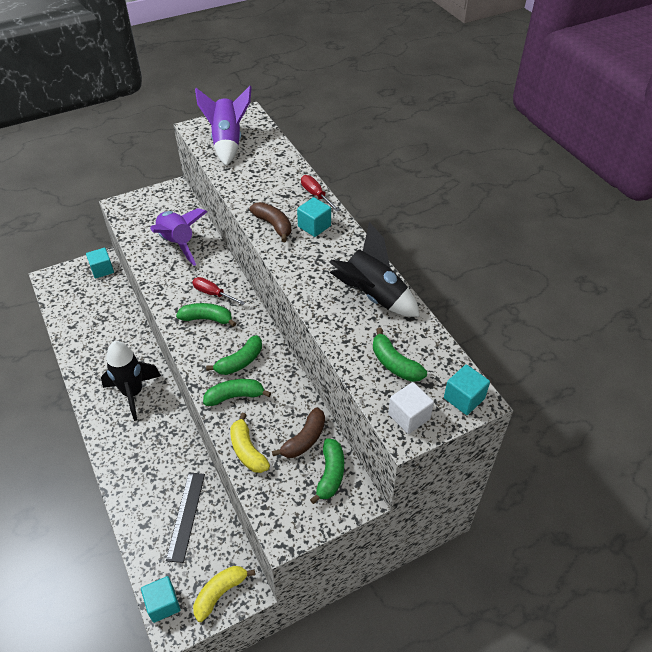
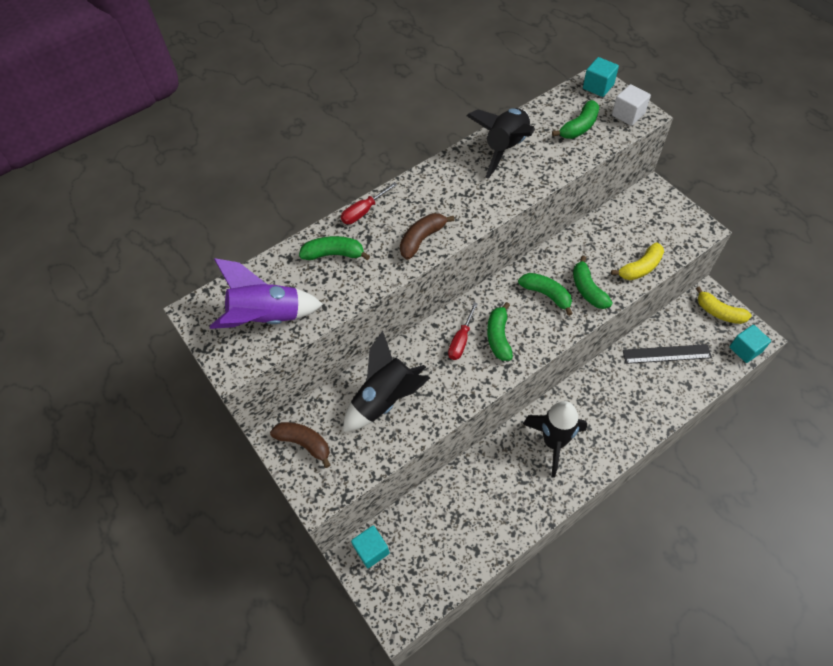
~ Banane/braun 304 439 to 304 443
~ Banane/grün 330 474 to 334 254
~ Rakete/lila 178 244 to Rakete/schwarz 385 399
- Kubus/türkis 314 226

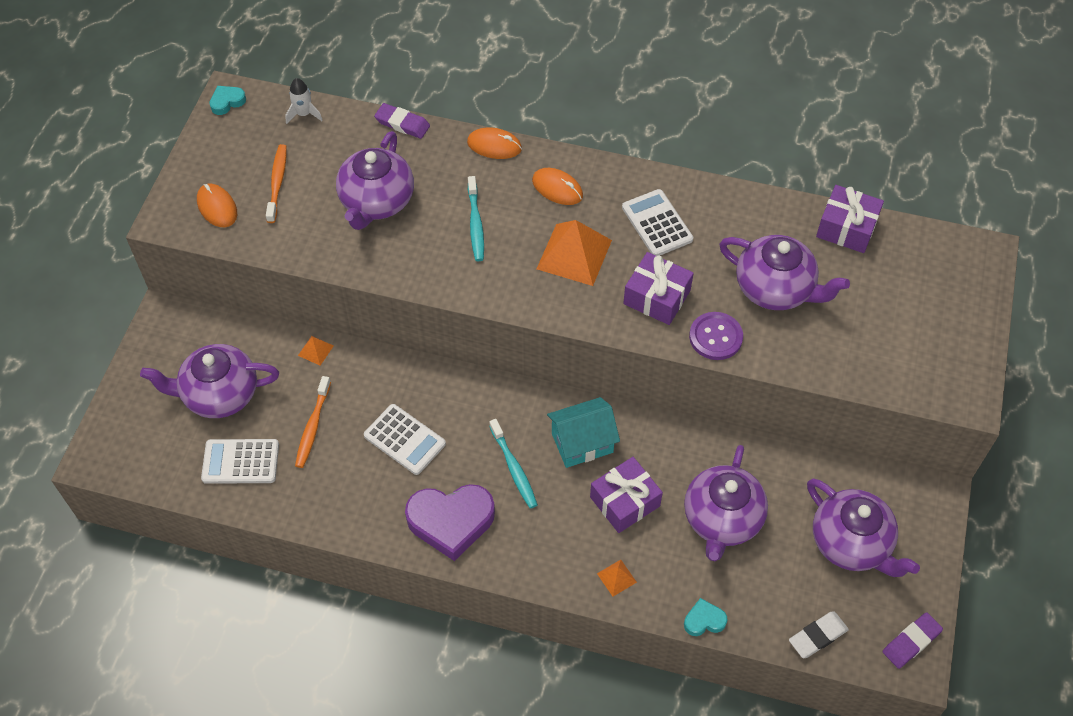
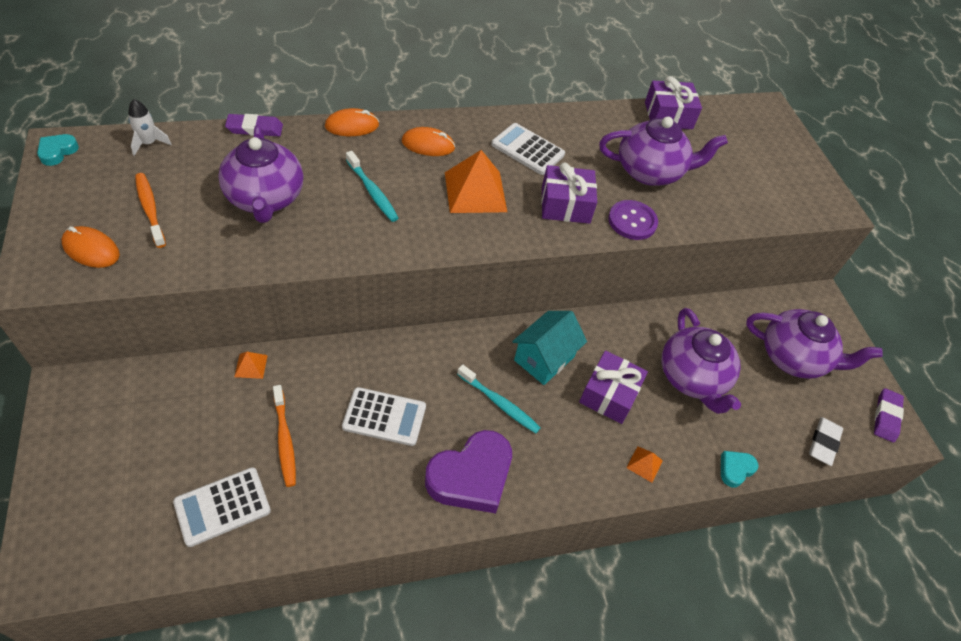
- Teekanne/lila 219 394

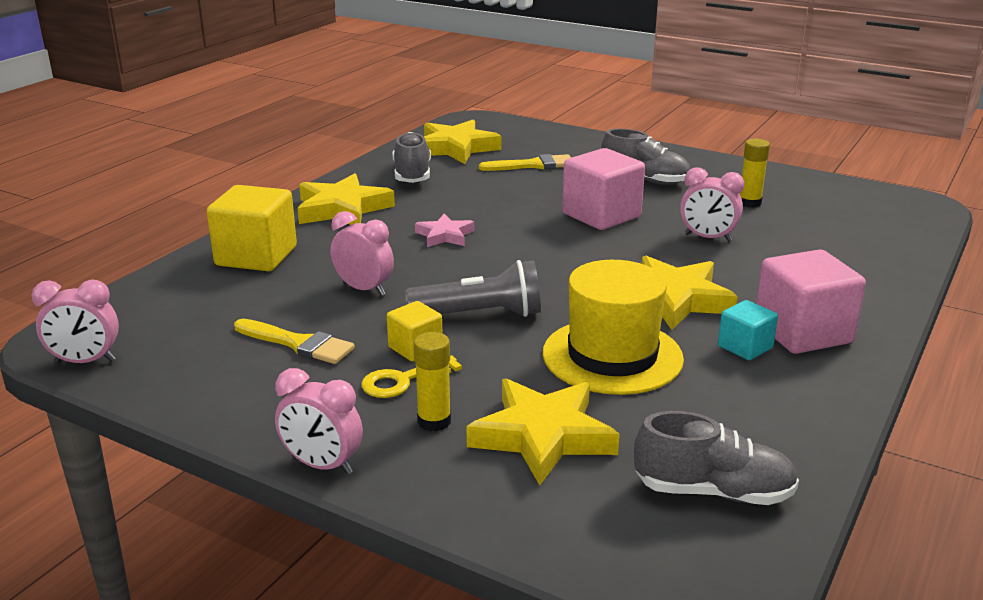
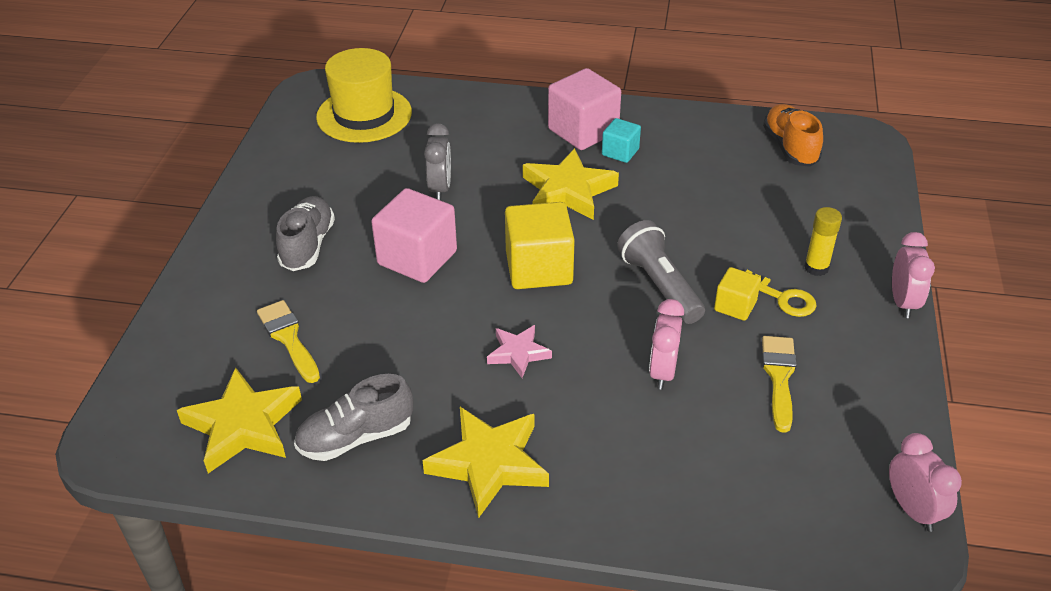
~ Hut/gelb 612 356 to 364 115
~ Wecker/rosa 707 238 to Wecker/grau 440 188
~ Kubus/gelb 256 256 to 539 268
~ Schuh/grau 713 492 to Schuh/orange 790 147
- Stern/gelb 542 436
- Klebestift/gelb 749 203

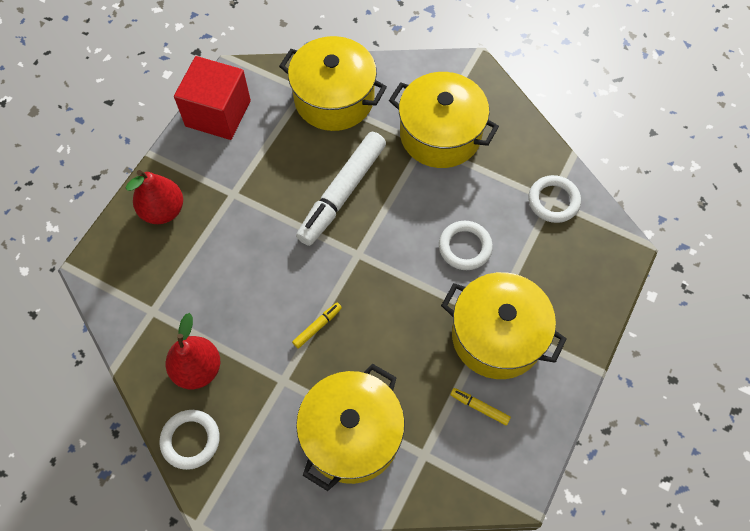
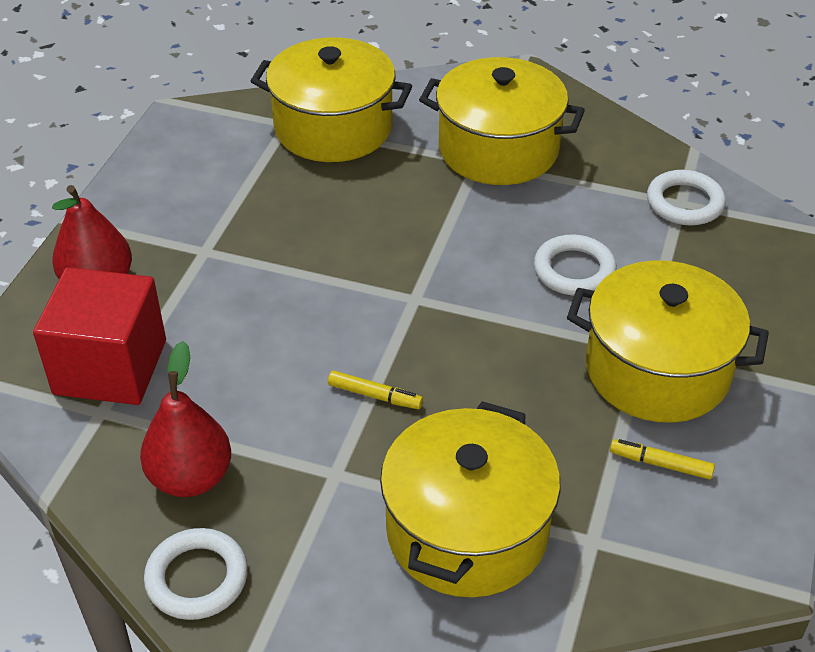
~ Kubus/rot 218 113 to 110 367
~ Filzstift/gelb 317 327 = 375 395 75 degrees clockwise
- Filzstift/weiß 342 193

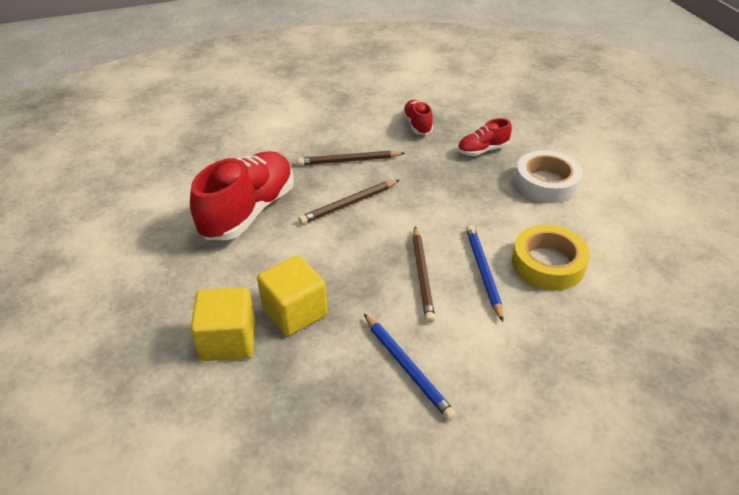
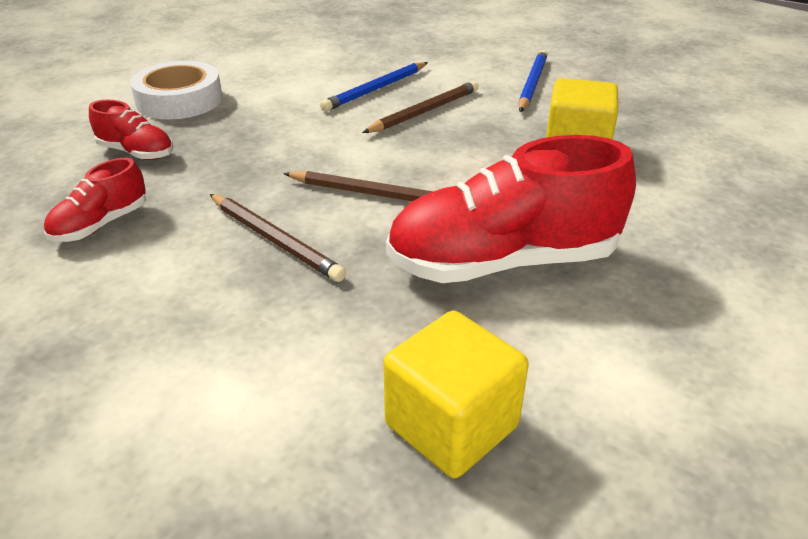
~ Kubus/gelb 228 340 to 451 425
- Klebeband/gelb 548 264

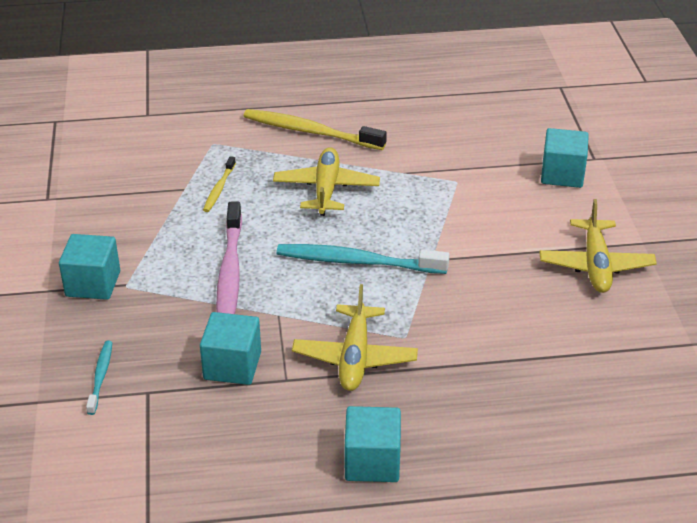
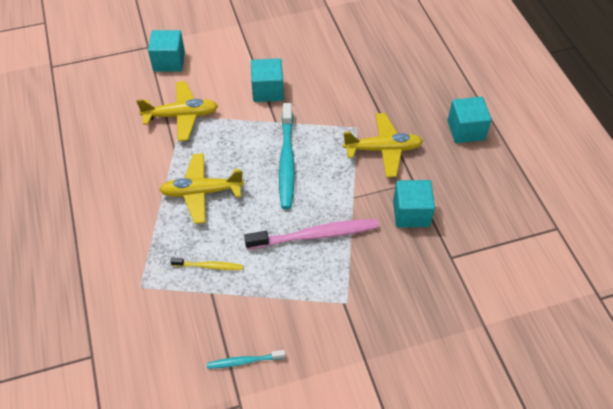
~ Flugzeug/gelb 595 265 to 181 116
~ Zahnbürste/türkis 100 377 to 244 361
~ Kubus/türkis 93 284 to 267 91
- Zahnbürste/gelb 311 132

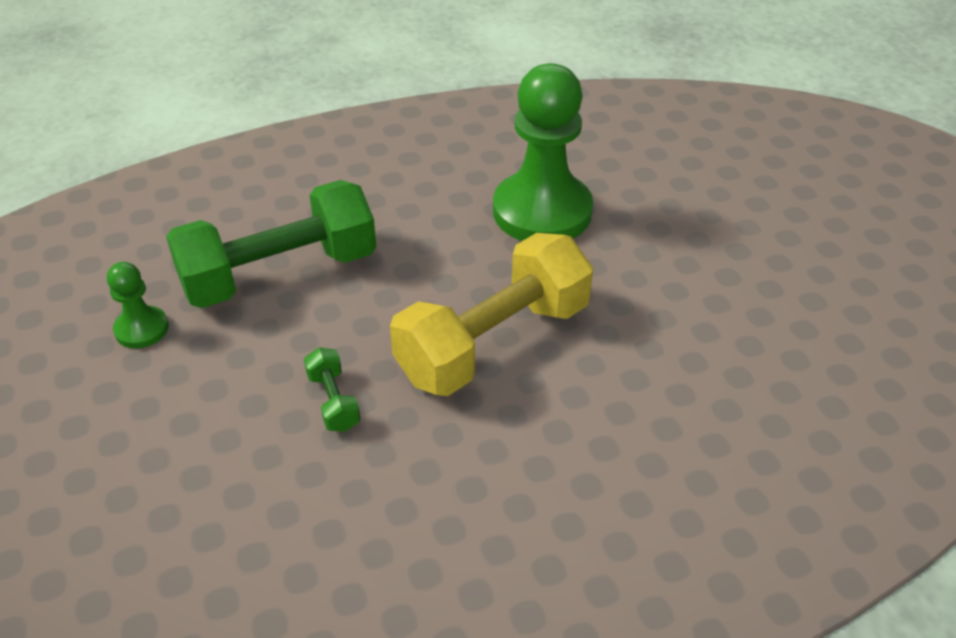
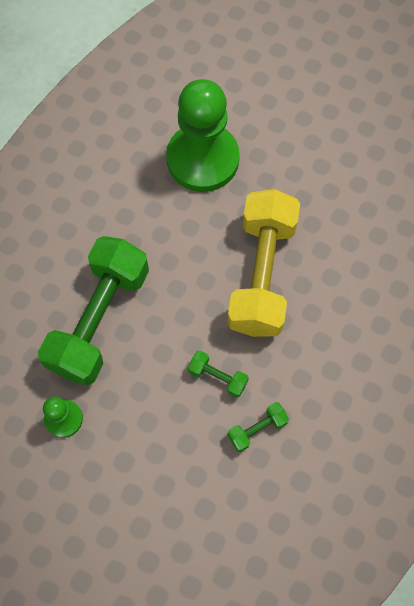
+ Hantel/grün 257 429

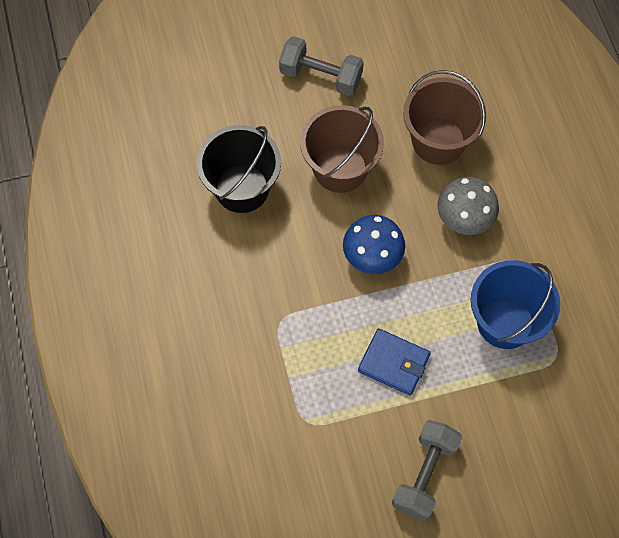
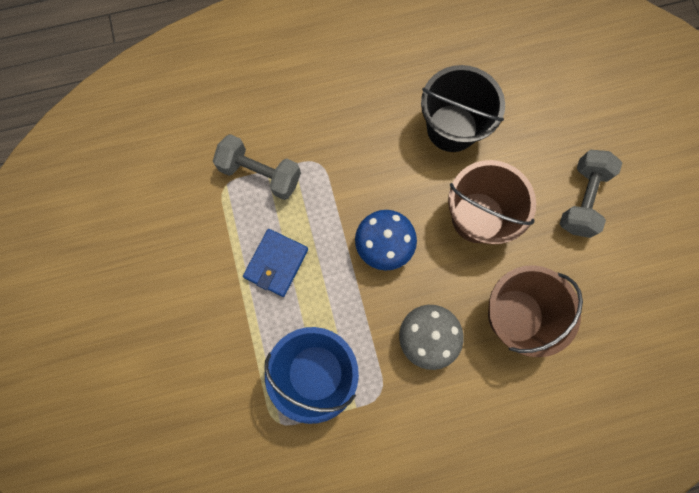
~ Hantel/grau 424 474 to 260 174

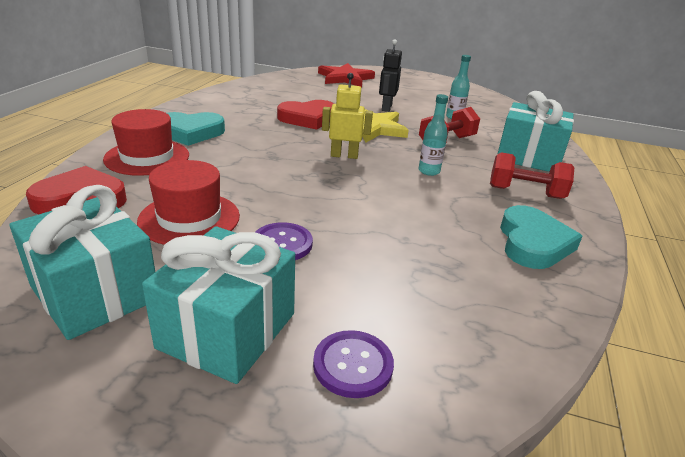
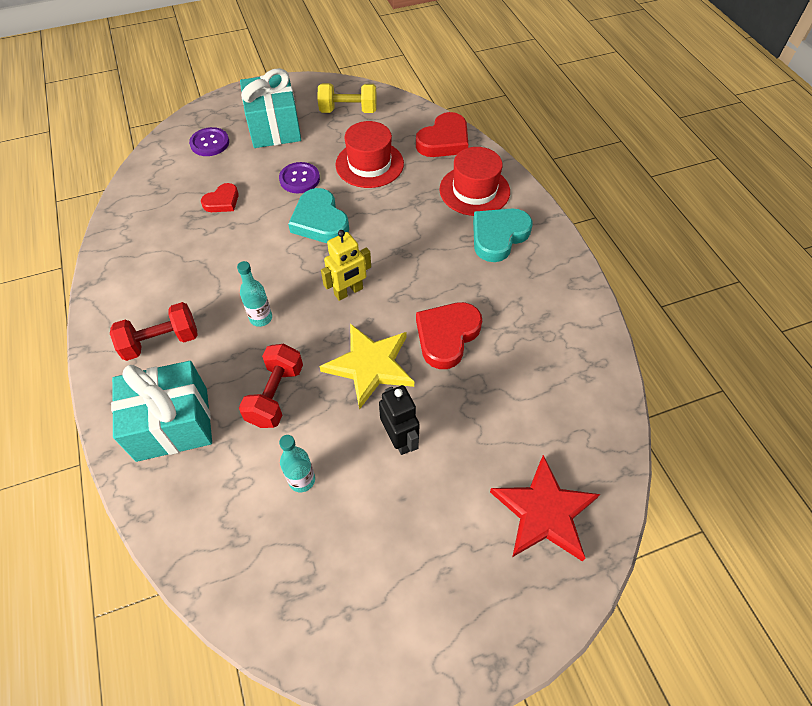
+ Herz/rot 222 201
~ Herz/türkis 533 243 to 320 221
~ Geschenk/türkis 95 293 to Hantel/gelb 348 111

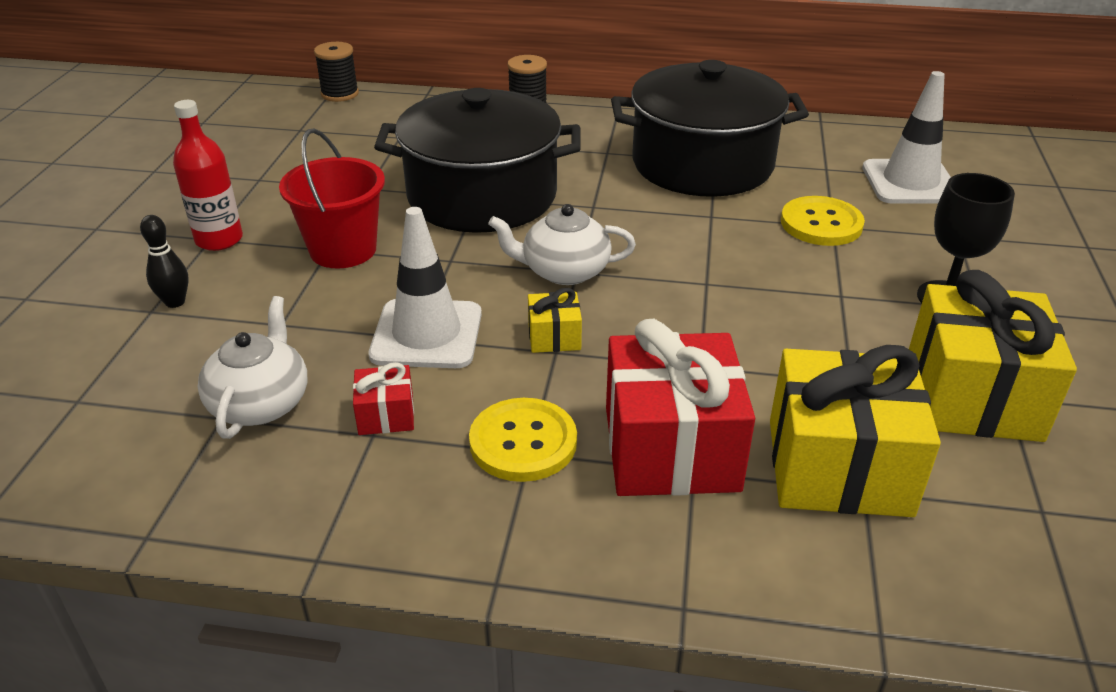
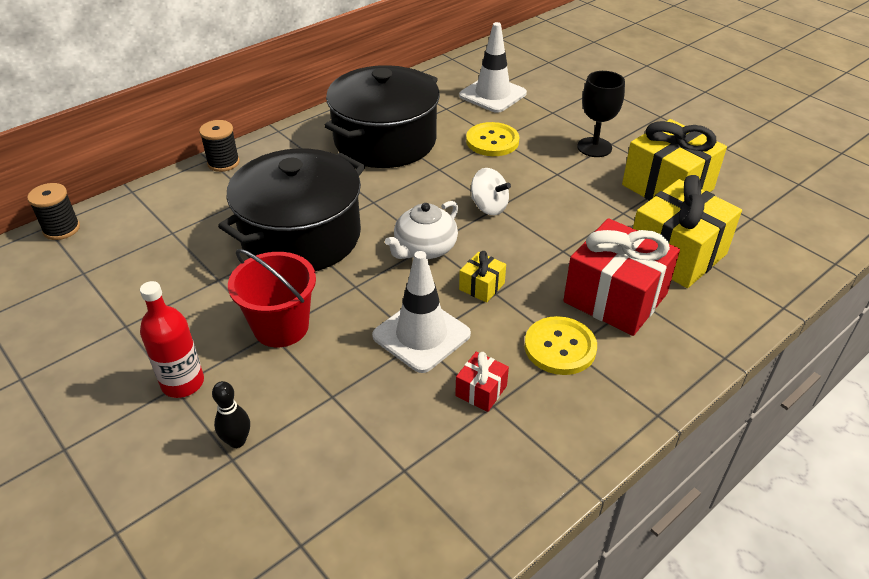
+ Kreisel/weiß 489 207
- Teekanne/weiß 261 403

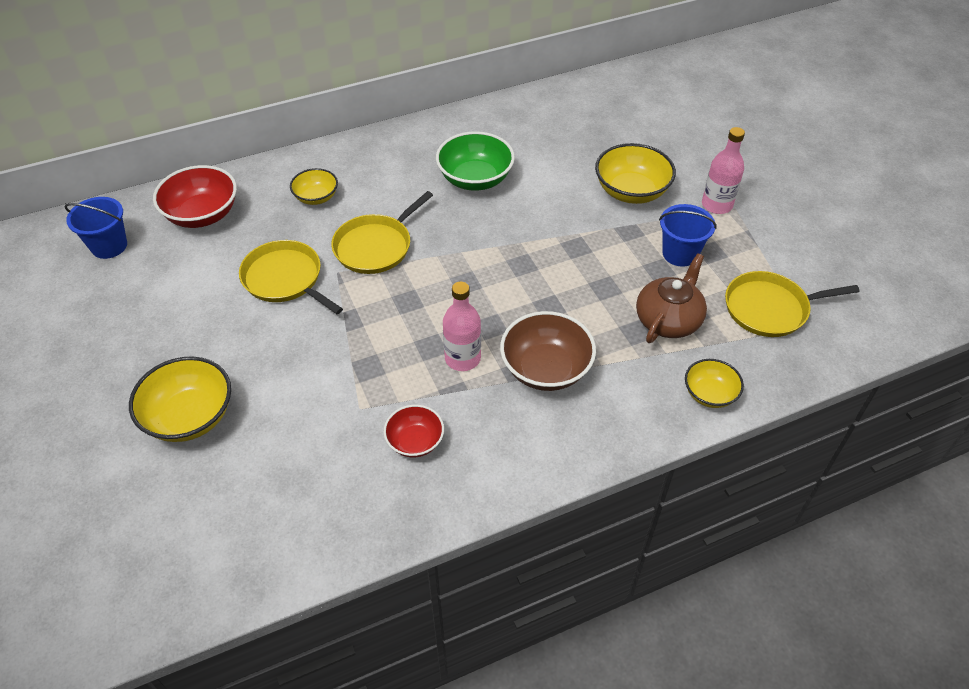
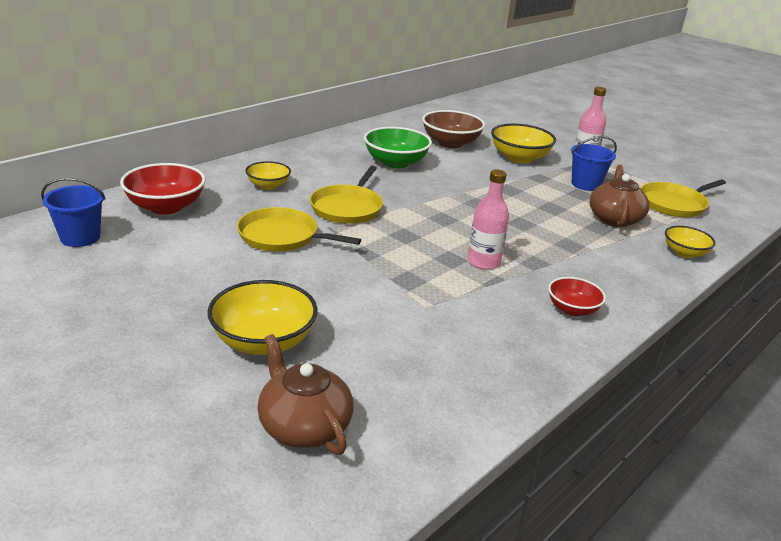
+ Teekanne/braun 304 426
~ Schüssel/braun 546 369 to 450 143
~ Schüssel/rot 415 441 to 572 309

